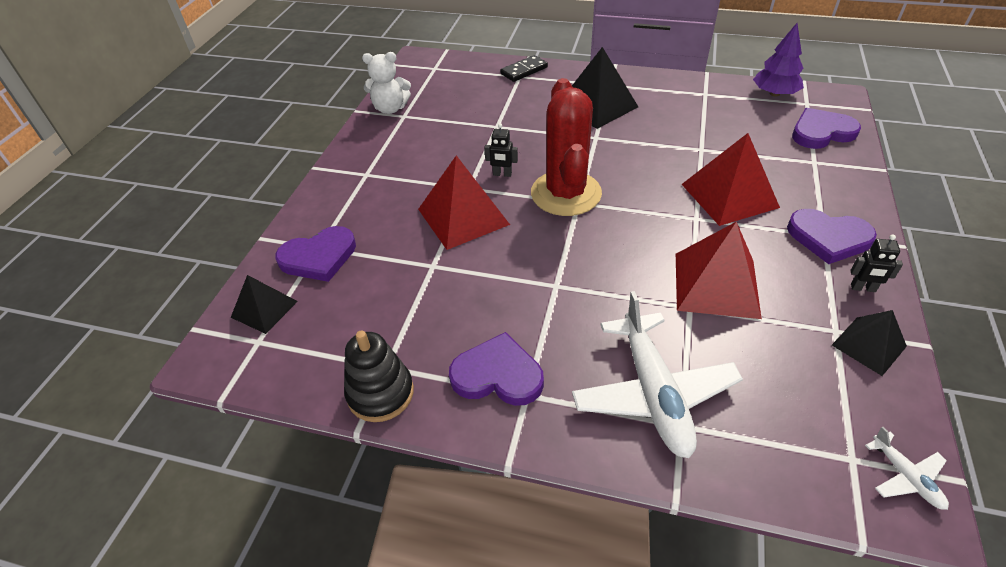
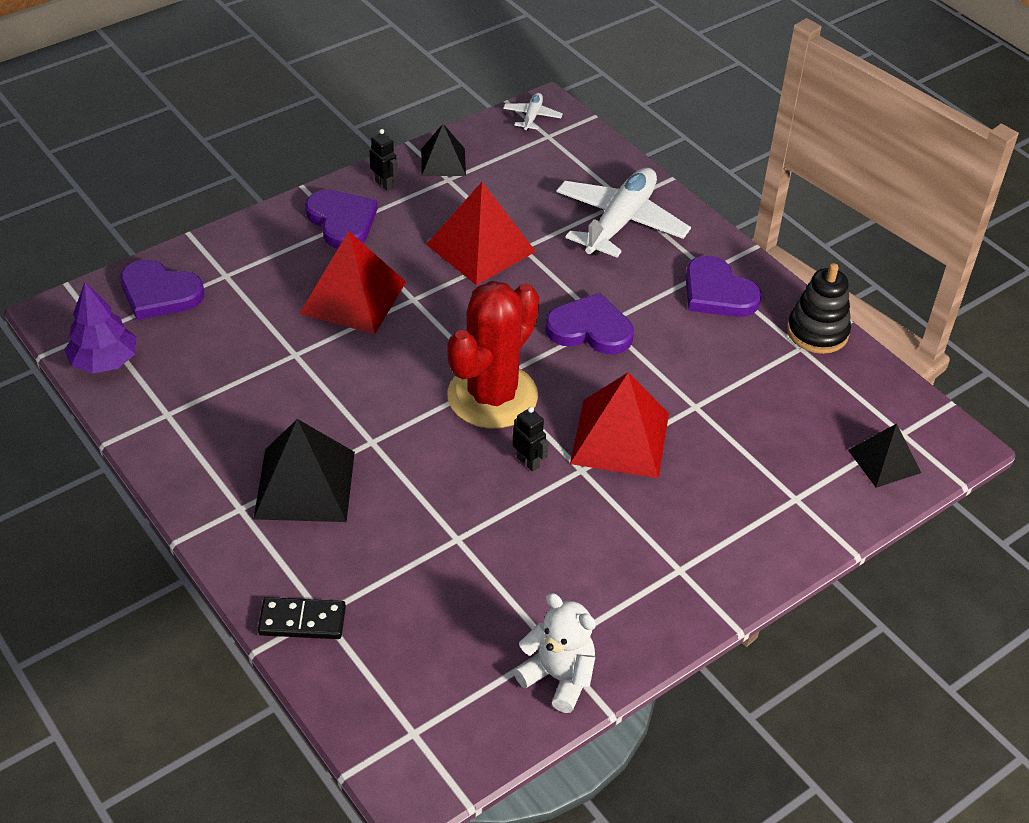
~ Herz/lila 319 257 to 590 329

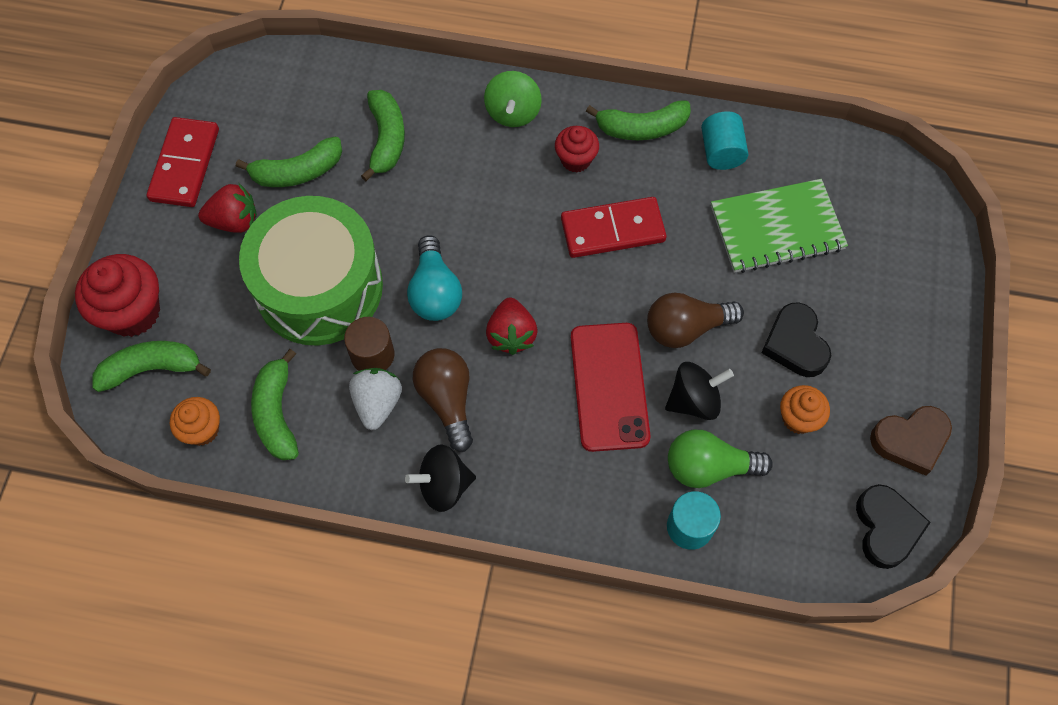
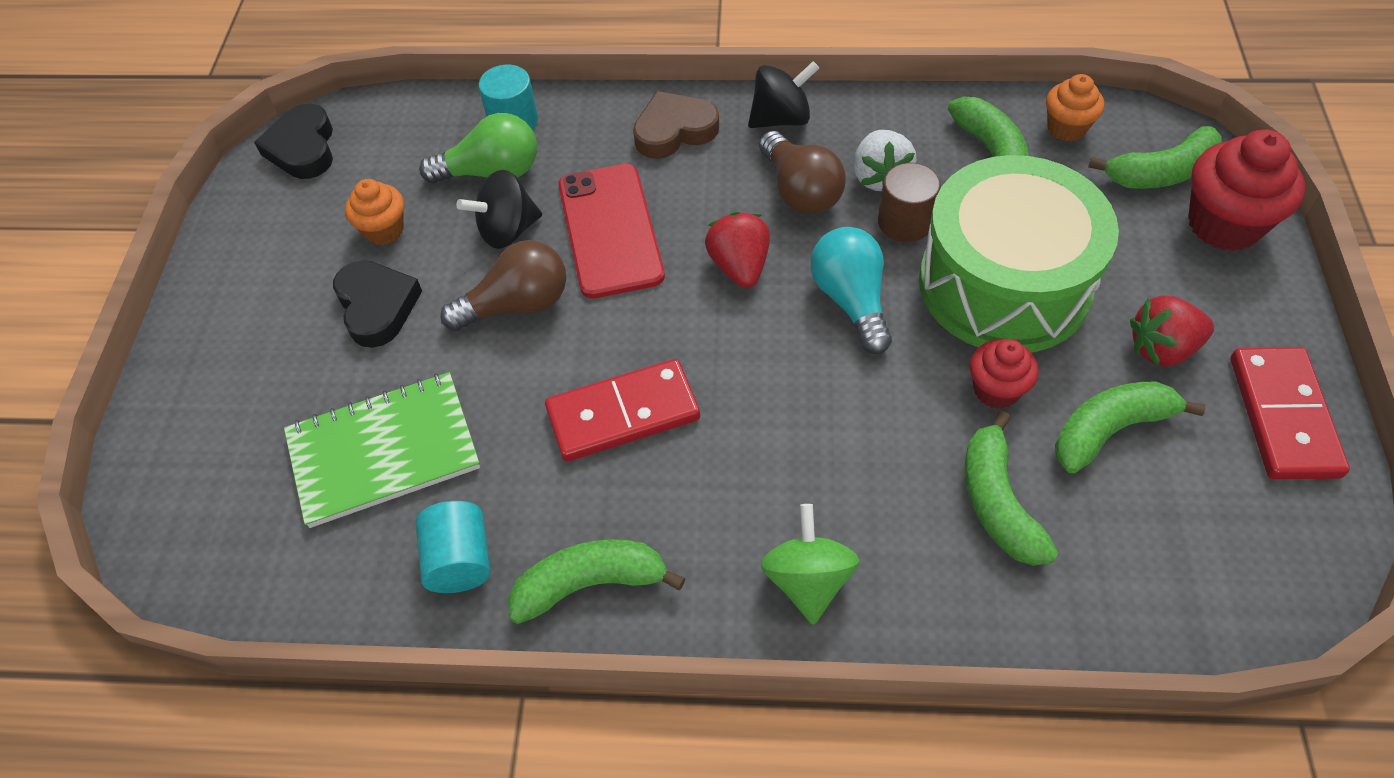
~ Herz/braun 910 440 to 674 131
~ Muffin/rot 576 159 to 996 390

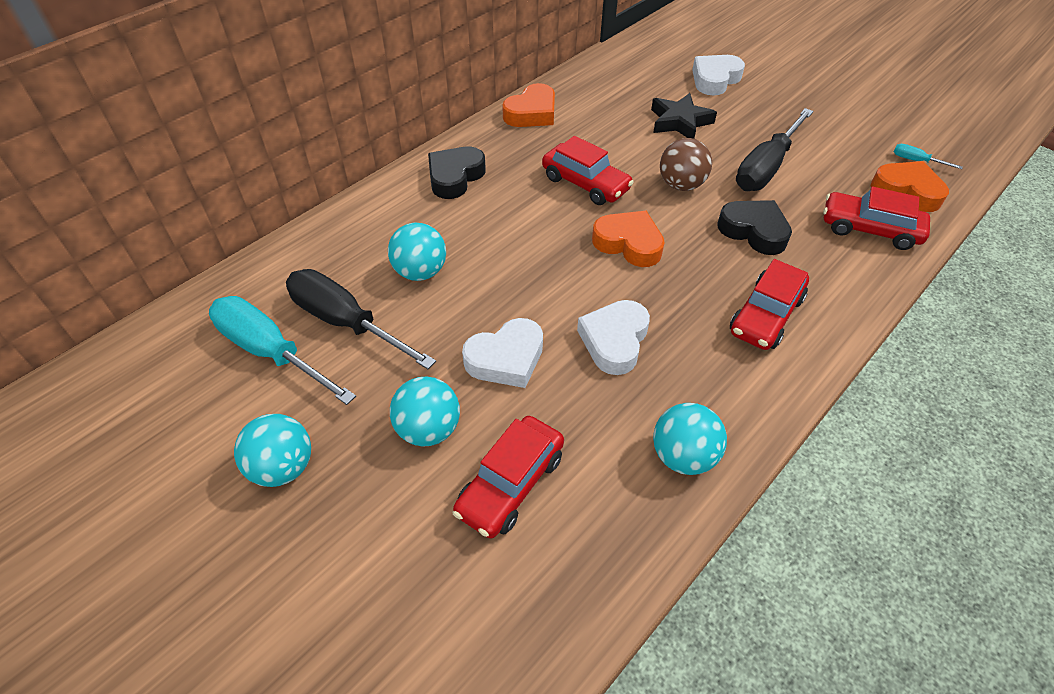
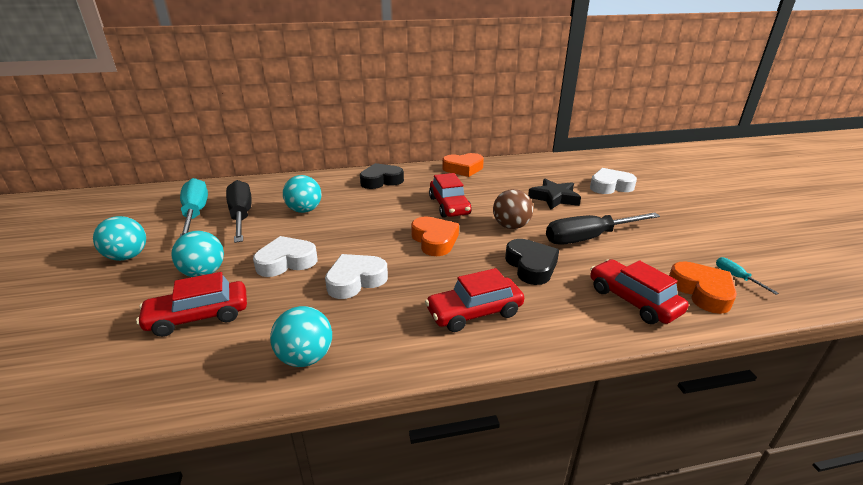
~ Herz/weiß 506 359 = 286 262 150 degrees clockwise

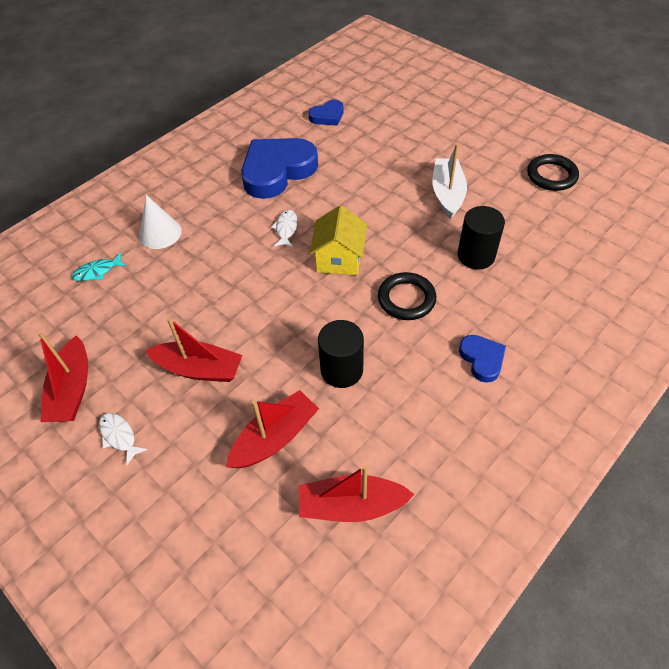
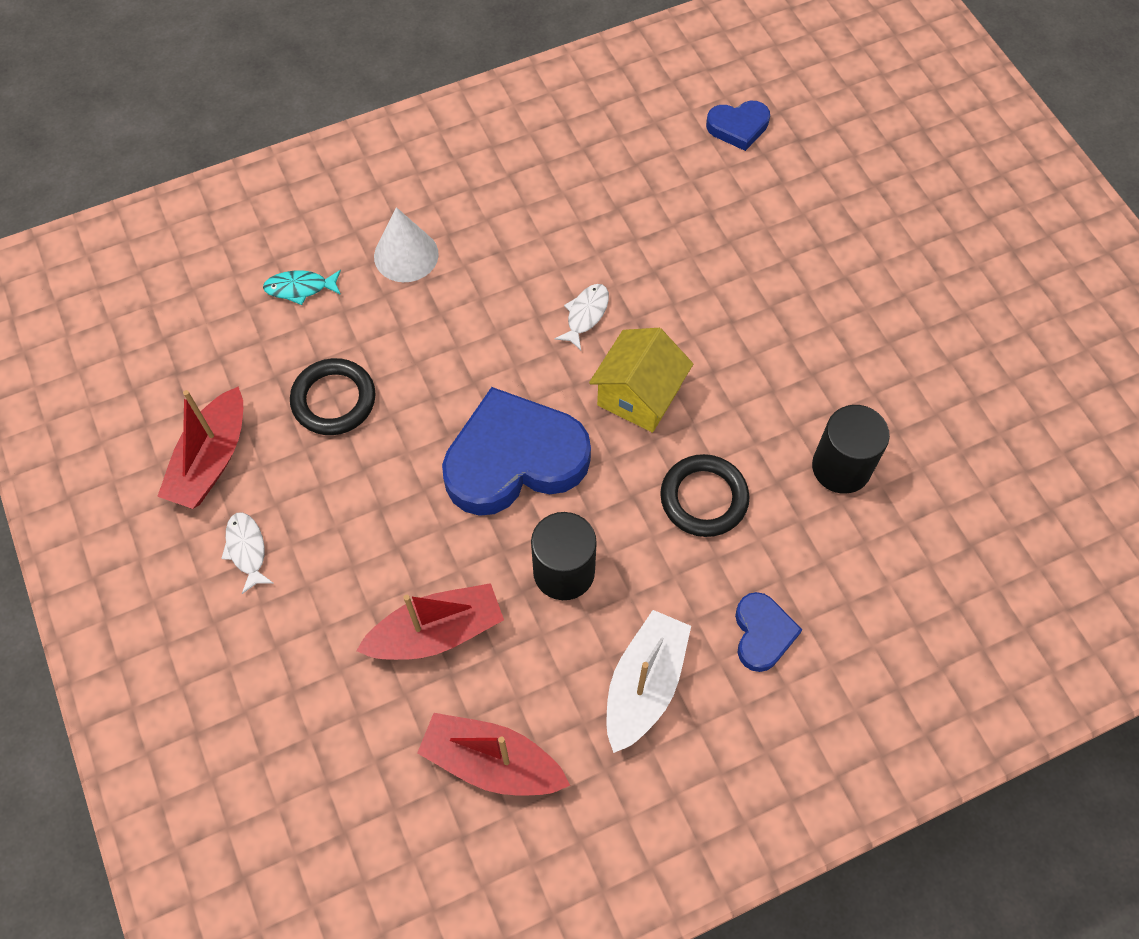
~ Ring/schwarz 551 175 to 334 400
~ Herz/blau 277 171 to 514 459
~ Boot/weiß 447 194 to 644 685
- Boot/rot 199 369

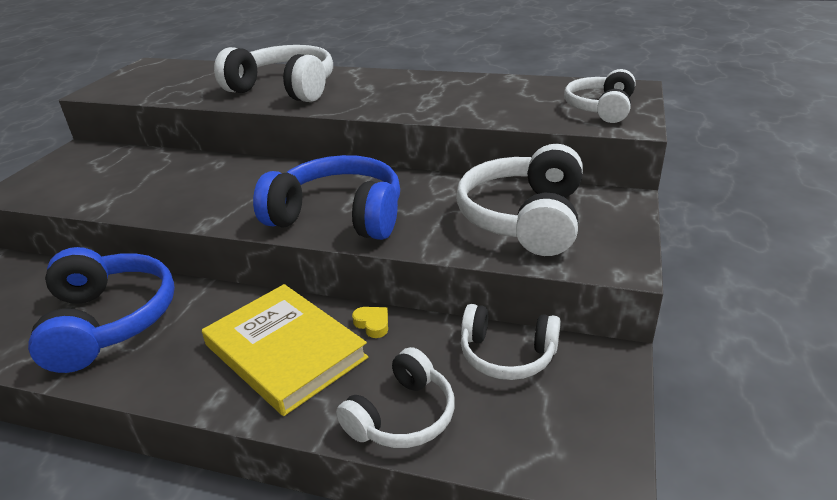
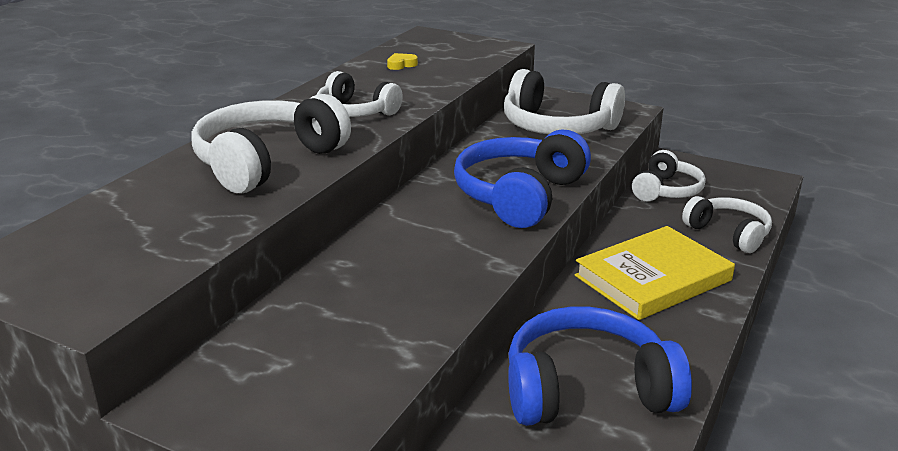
~ Kopfhörer/weiß 600 108 to 355 112
~ Herz/gelb 372 324 to 401 65

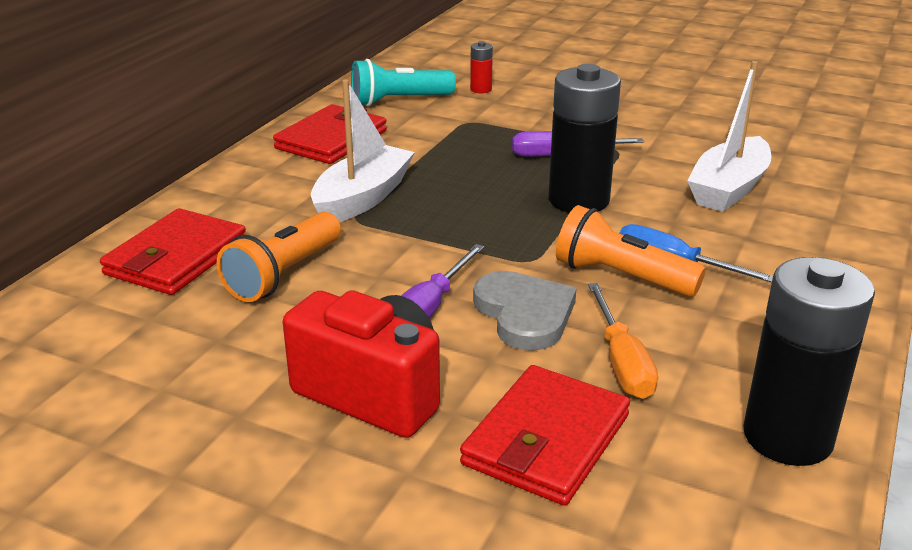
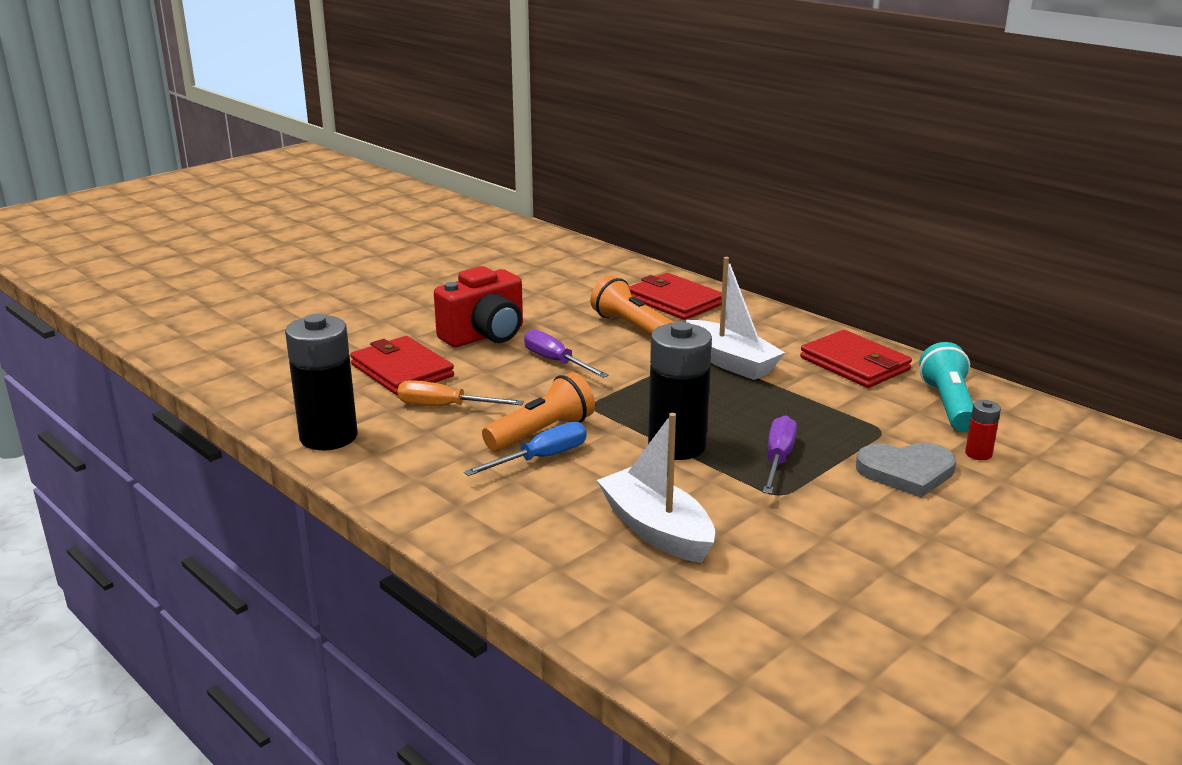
~ Herz/grau 524 314 to 906 472

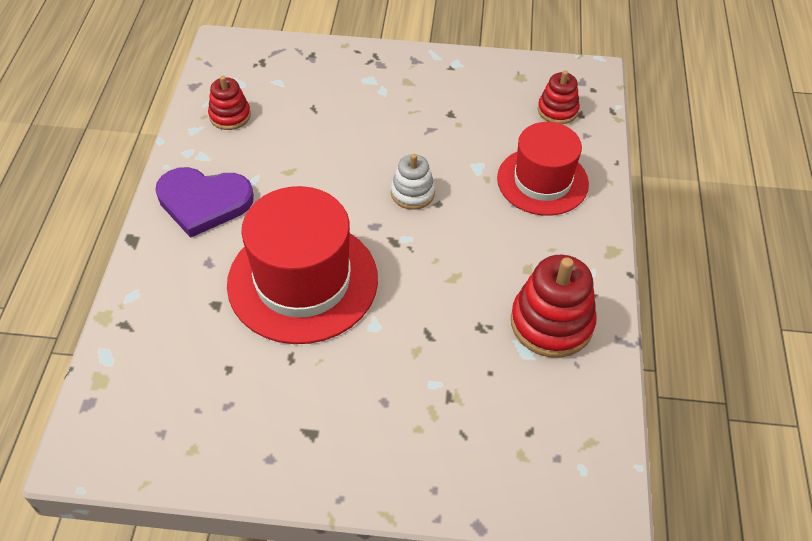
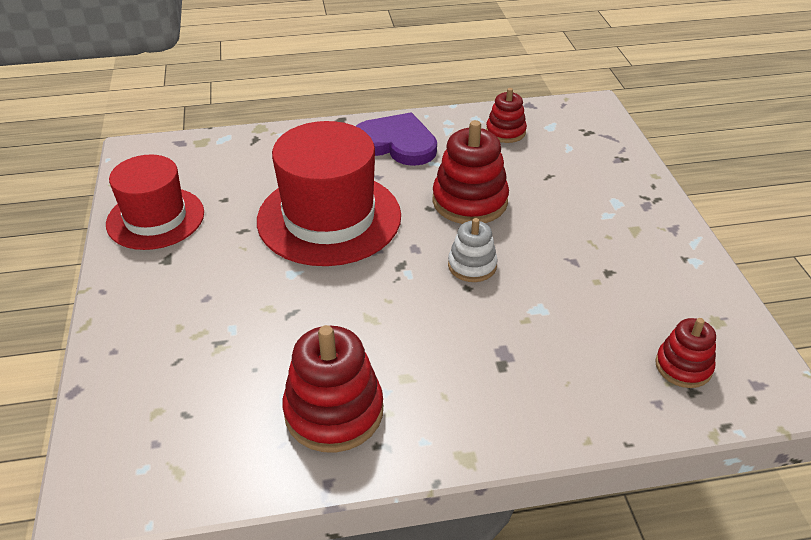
~ Hut/rot 542 181 to 155 218
~ Herz/lila 203 202 = 396 143 120 degrees clockwise
+ Stapelspielzeug/rot 469 201

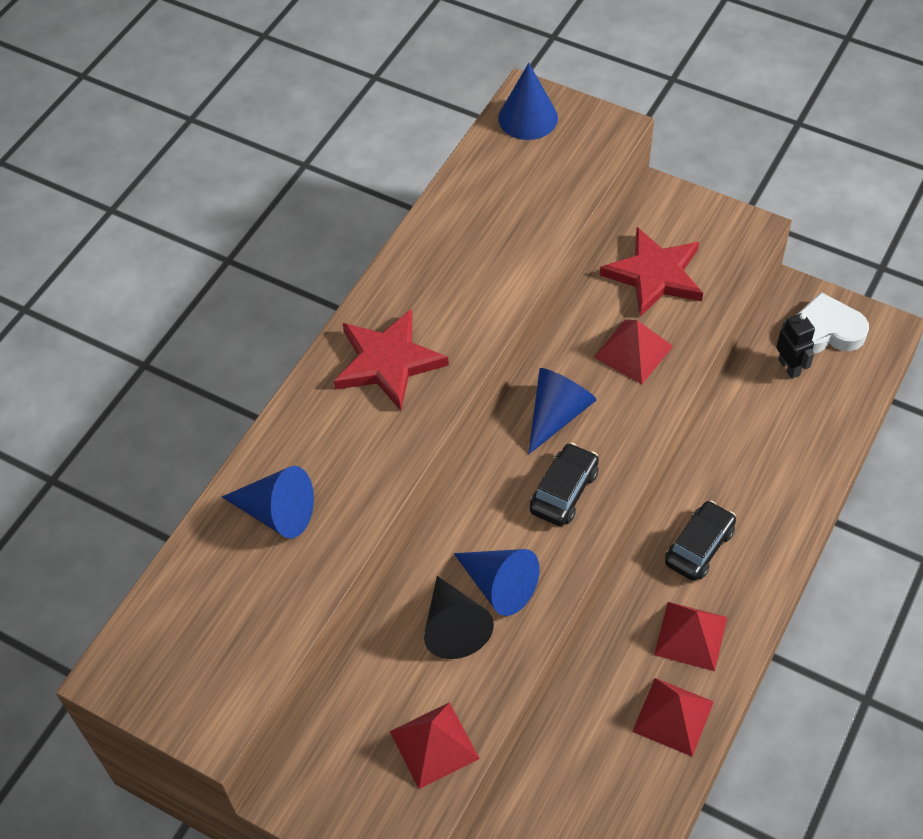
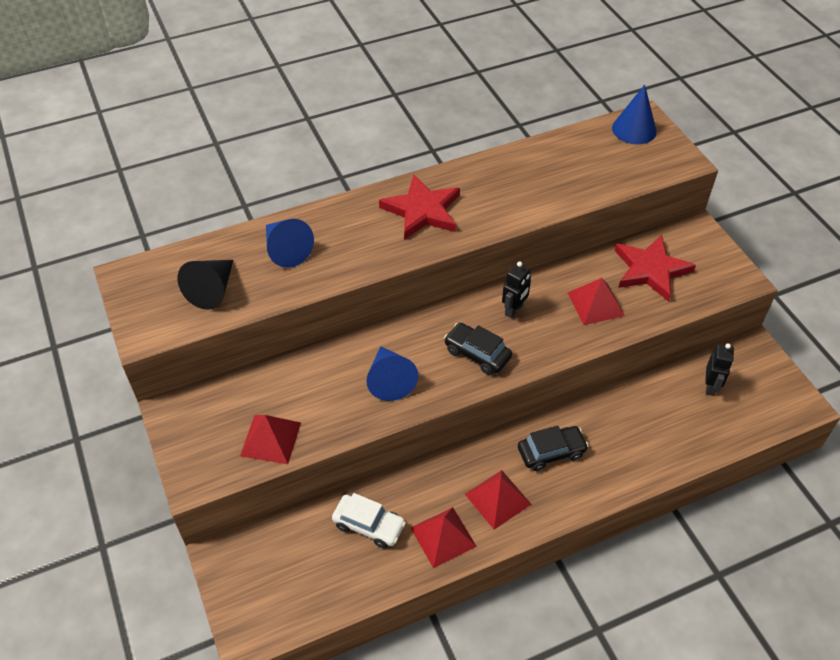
~ Kegel/schwarz 453 627 to 212 290
+ Auto/weiß 369 525
~ Auto/schwarz 564 491 = 477 354 120 degrees counterclockwise
~ Kegel/blau 557 414 to Roboter/schwarz 514 310
- Herz/weiß 825 331

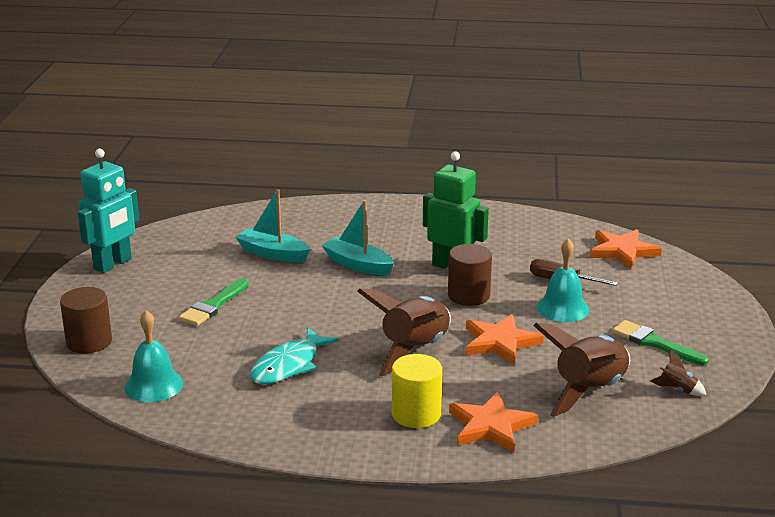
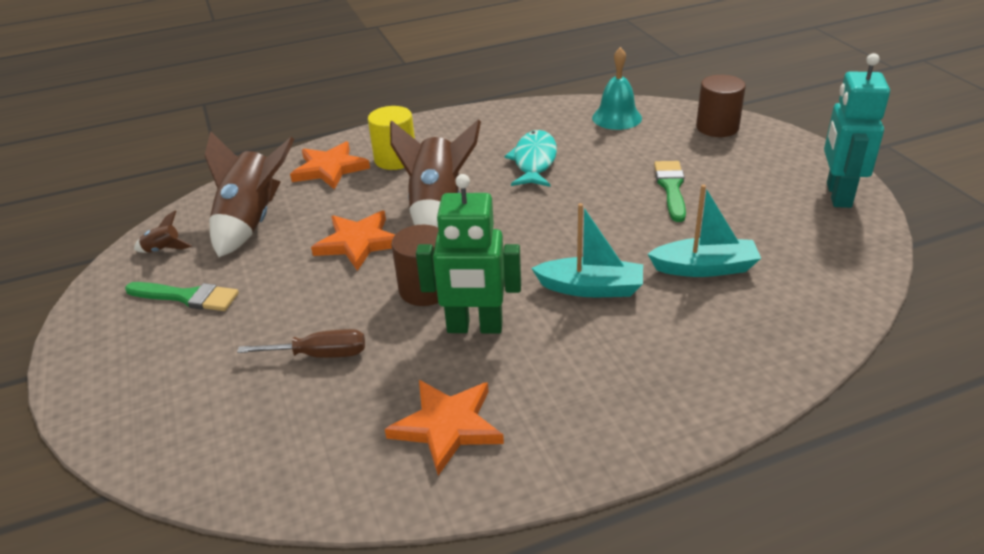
~ Stern/orange 622 251 to 447 426
- Glocke/türkis 562 308

